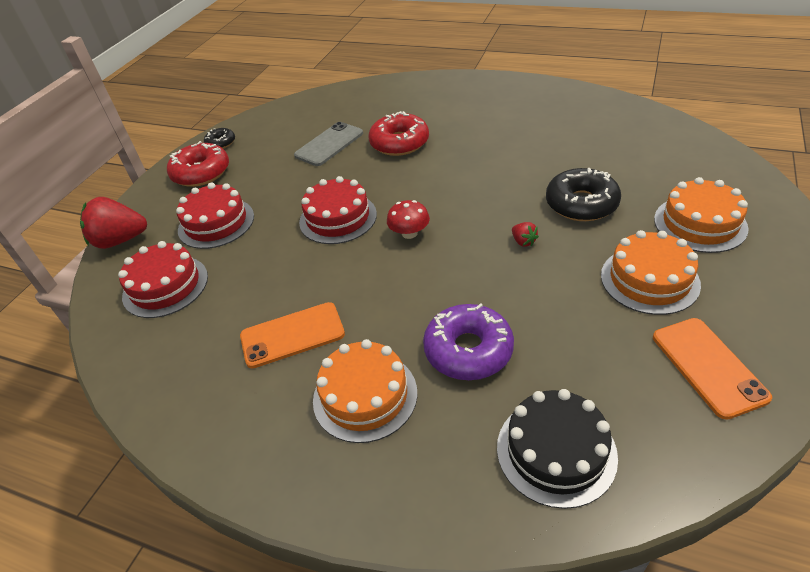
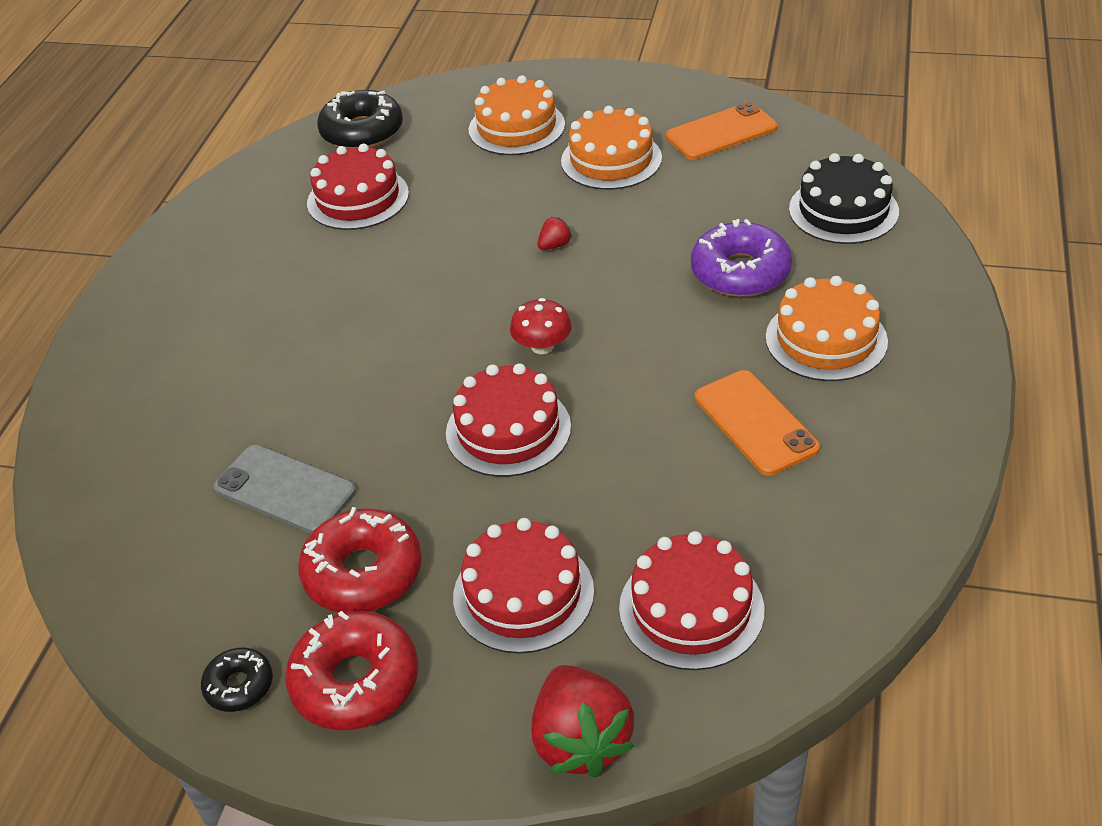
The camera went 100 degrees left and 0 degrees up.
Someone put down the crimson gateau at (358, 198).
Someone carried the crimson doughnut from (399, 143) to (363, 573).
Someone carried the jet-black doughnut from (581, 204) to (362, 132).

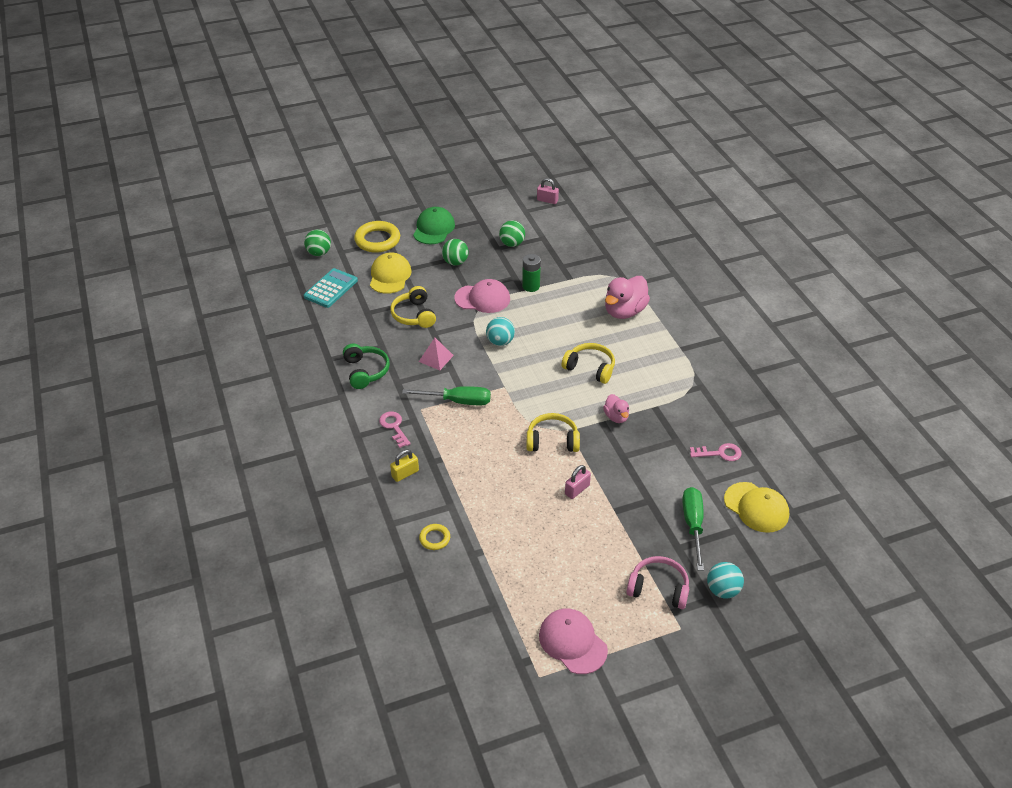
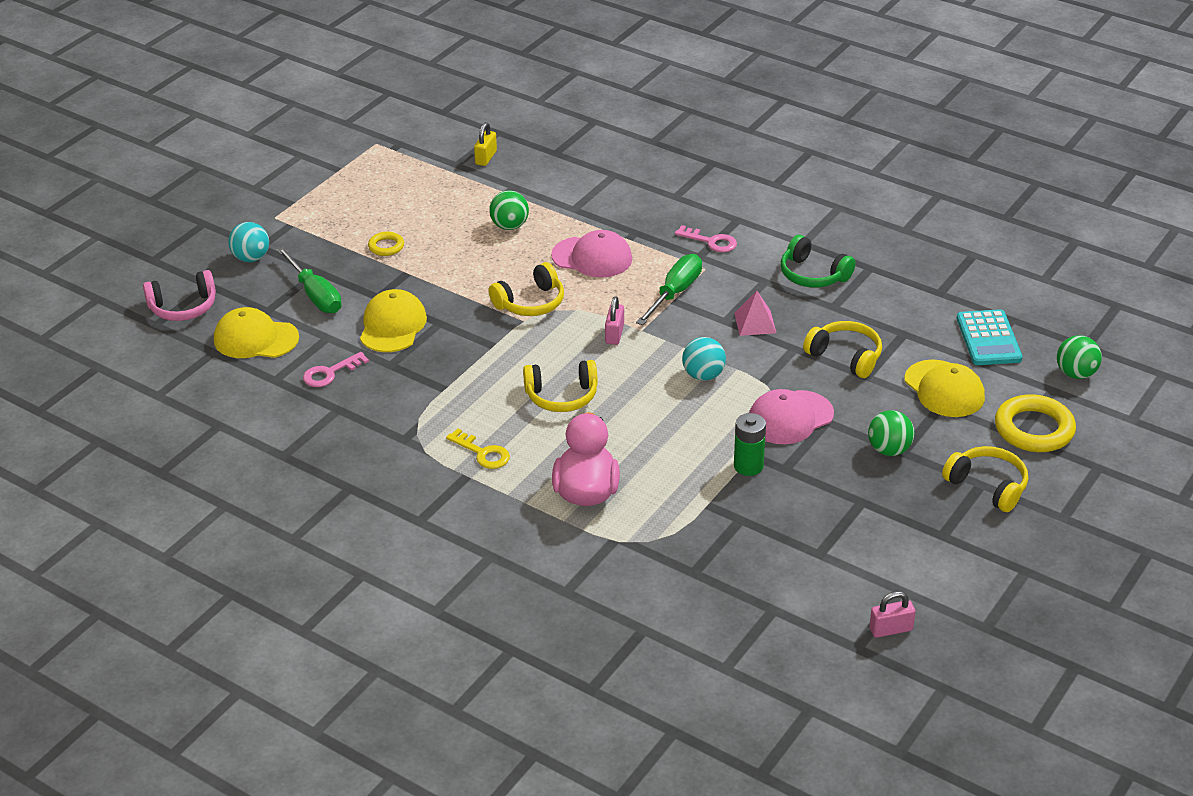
The camera went 145 degrees right and 5 degrees down.
Someone took away the pink rubber duck at (616, 417).
Someone put down the yellow cap at (392, 326).
Someone put down the yellow latchkey at (482, 453).
Someone carried the yellow padlock from (405, 474) to (486, 158).
Someone carried the yellow hoop from (434, 538) to (386, 246).
Someone carried the green play ball from (512, 244) to (509, 226).
Someone carried the pink cap from (572, 642) to (592, 257).
Someone carried the pink padlock from (577, 490) to (614, 334).
Someone carried the pink over-ear headphones from (658, 588) to (183, 307).
Someone swapped the green cap at (433, 229) for the yellow over-ear headphones at (987, 486).
Someone rotated the green screwdriver at (458, 401) by 150 degrees clockwise.

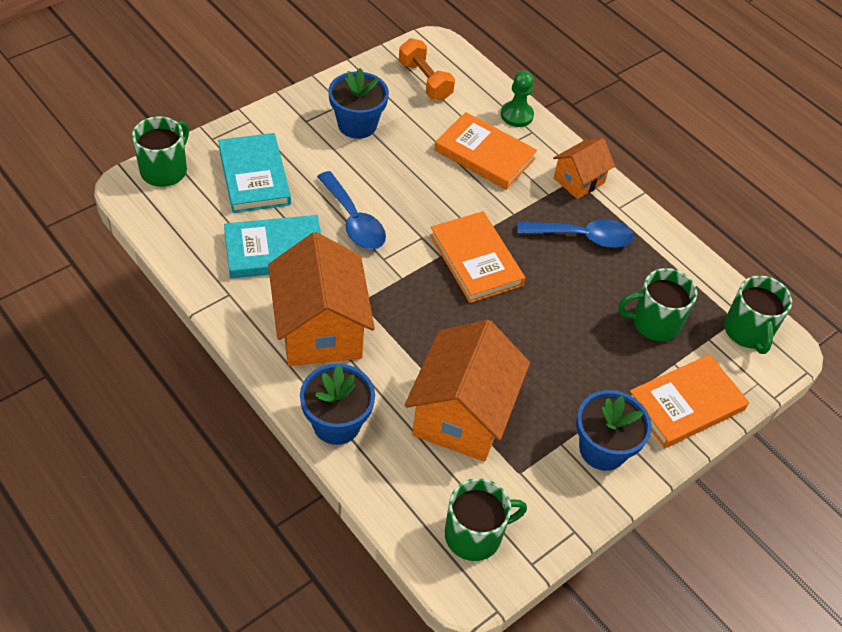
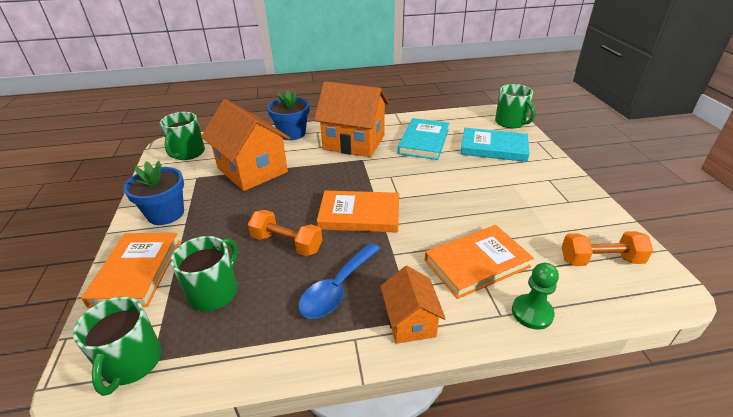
The camera went 125 degrees right and 15 degrees down.
Someone took away the blue spoon at (354, 221).
Someone took away the blue potted plant at (357, 125).
Someone put down the bright orange hand weight at (287, 243).
Someone rotated the green coffee mug at (748, 331) by 120 degrees counterclockwise.

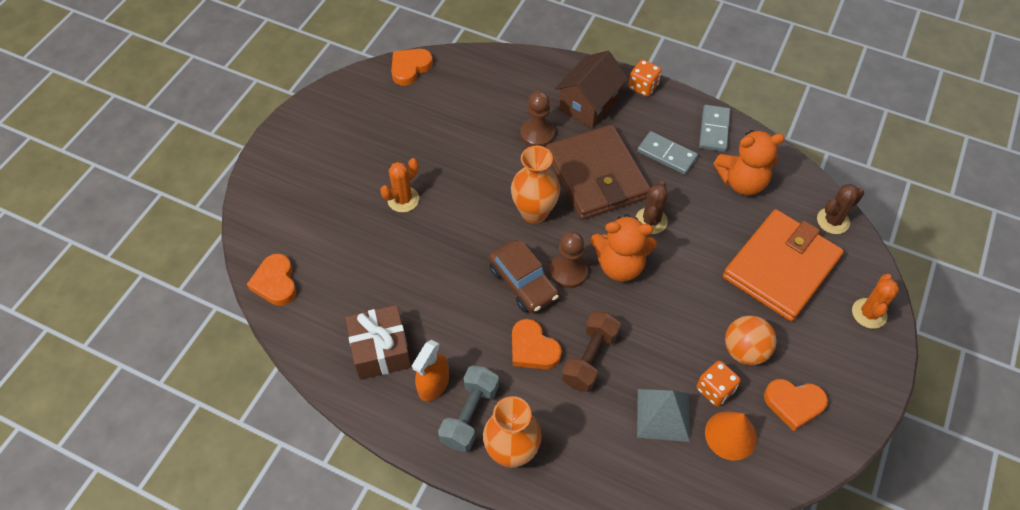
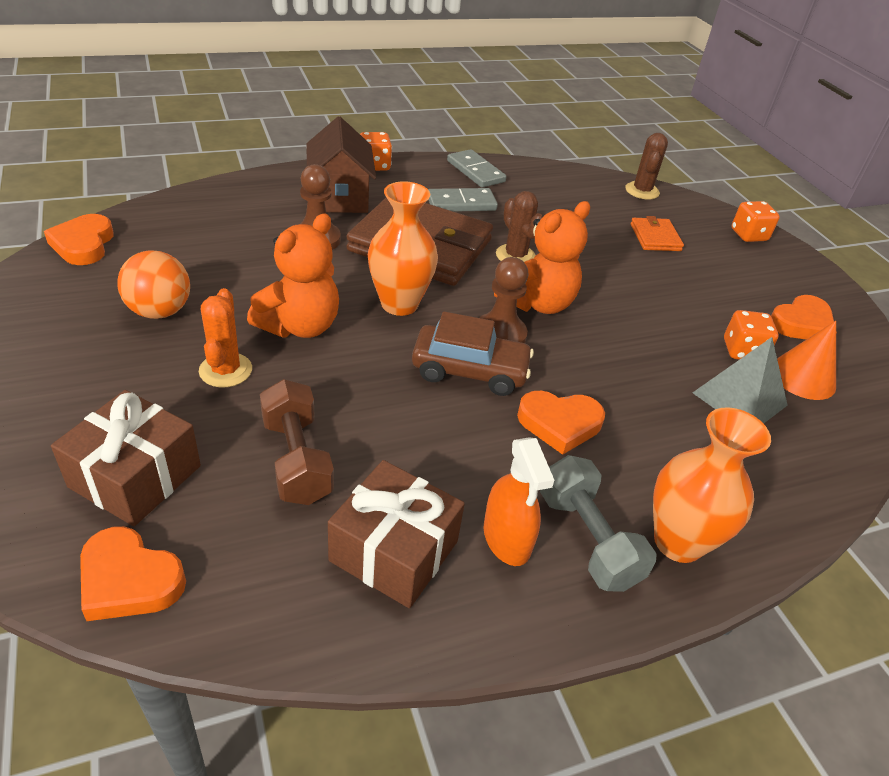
The camera went 50 degrees left and 15 degrees down.
Someone put down the brown present at (135, 476).
Someone carried the brown hand weight from (589, 358) to (297, 459).
Someone carried the bright orange teddy from (742, 182) to (300, 326).
Someone carried the bright orange play ball from (744, 351) to (160, 311).
Someone swapped the bright orange saguaro cactus at (869, 313) for the bright orange die at (748, 235).
Someone scaled the bright orange billfold at (780, 267) by 0.44.

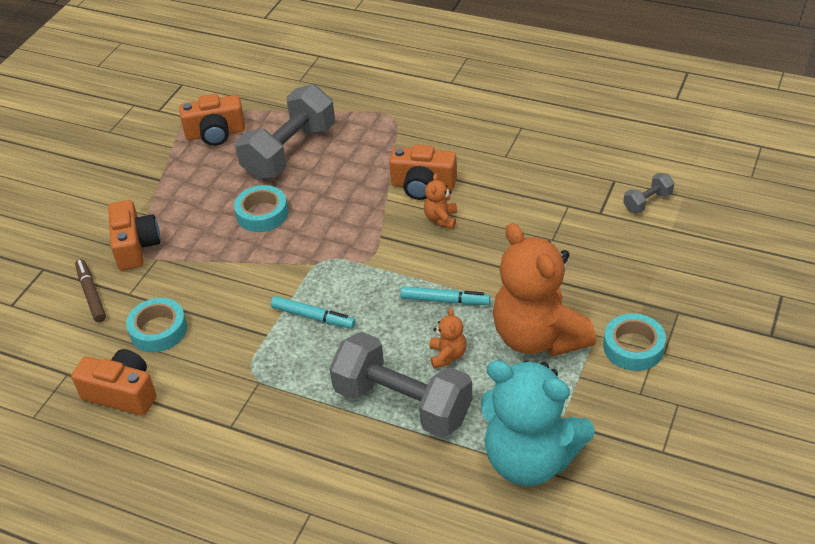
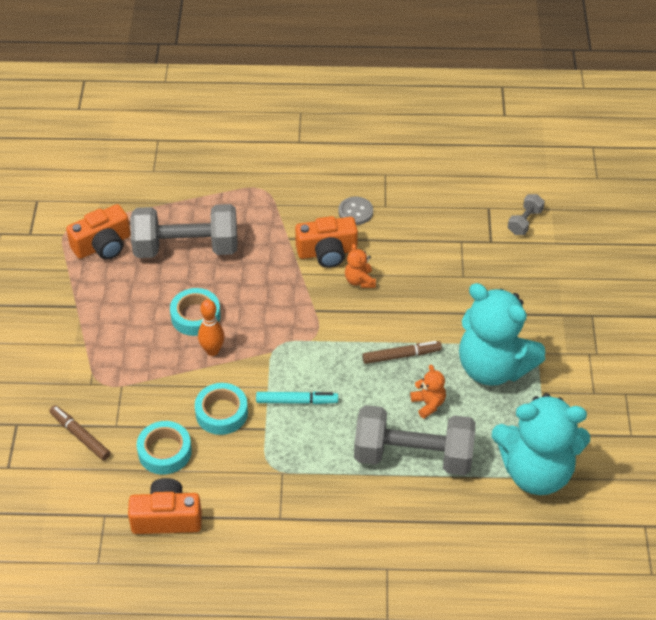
The camera went 25 degrees left and 5 degrees up.
Someone took away the bright orange compact camera at (135, 246).
Someone put down the bright orange tenpin at (212, 351).
Someone put down the grey shirt button at (355, 212).
Someone carried the aqua sticky tape from (633, 347) to (221, 413).
Someone repainted the aqua marker pen at (445, 300), which became the brown marker pen at (401, 356).
Someone repainted the bright orange teddy at (538, 337), which became the aqua teddy at (493, 367).
Someone rotated the grey hand weight at (290, 152) by 75 degrees clockwise.

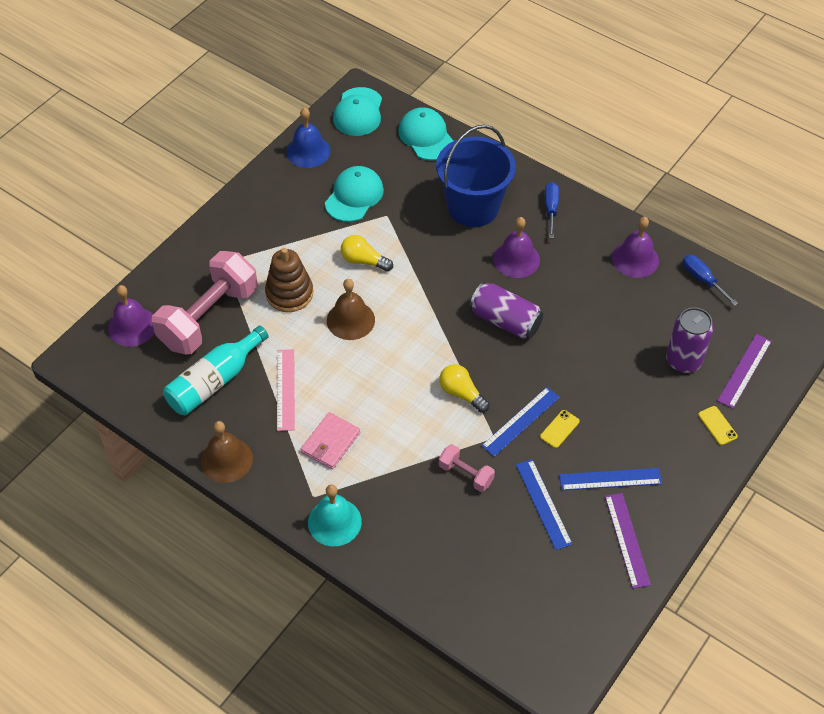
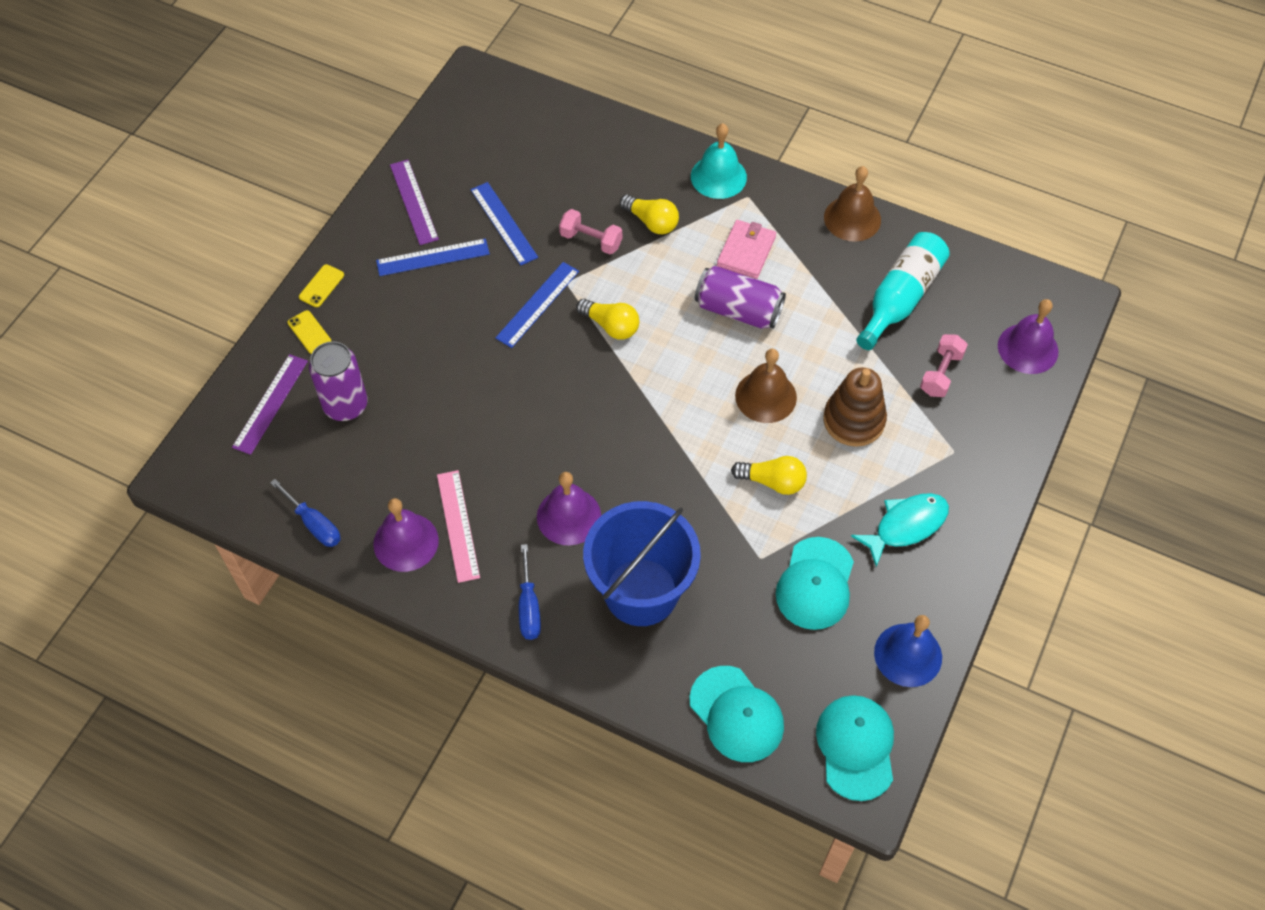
The camera went 170 degrees right and 5 degrees up.
Someone put down the yellow bulb at (651, 222).
Someone put down the aqua fish figure at (906, 526).
Someone carried the pink ruler from (285, 389) to (458, 525).
Someone carried the royal purple tin from (505, 321) to (738, 310).
Someone carried the yellow mobile phone from (559, 429) to (321, 286).
Someone scaled the pink hand weight at (209, 317) by 0.46.

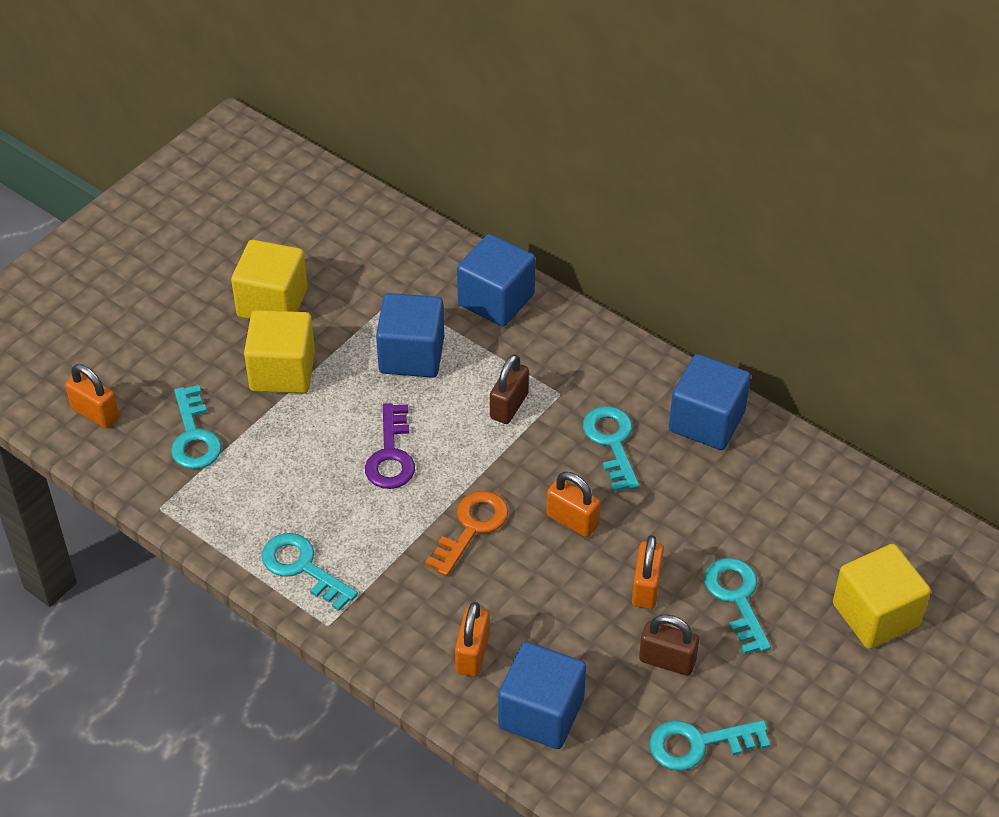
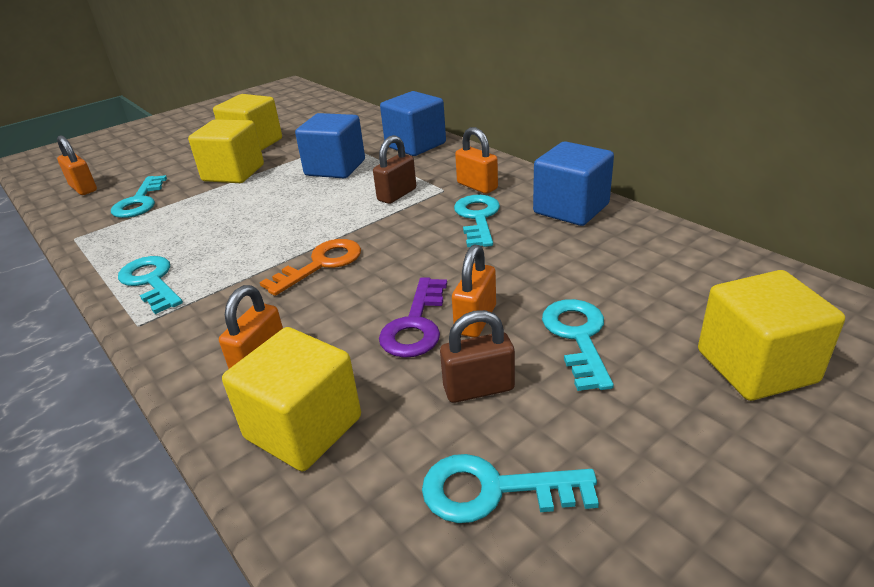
The camera went 15 degrees right and 15 degrees down.
Someone carried the royal purple latchkey from (391, 455) to (415, 324).
Someone carried the bright orange padlock from (572, 520) to (477, 186).
Someone repainted the blue cube at (541, 713), which became the yellow cube at (303, 428).
Someone rotated the brown padlock at (667, 660) by 45 degrees counterclockwise.

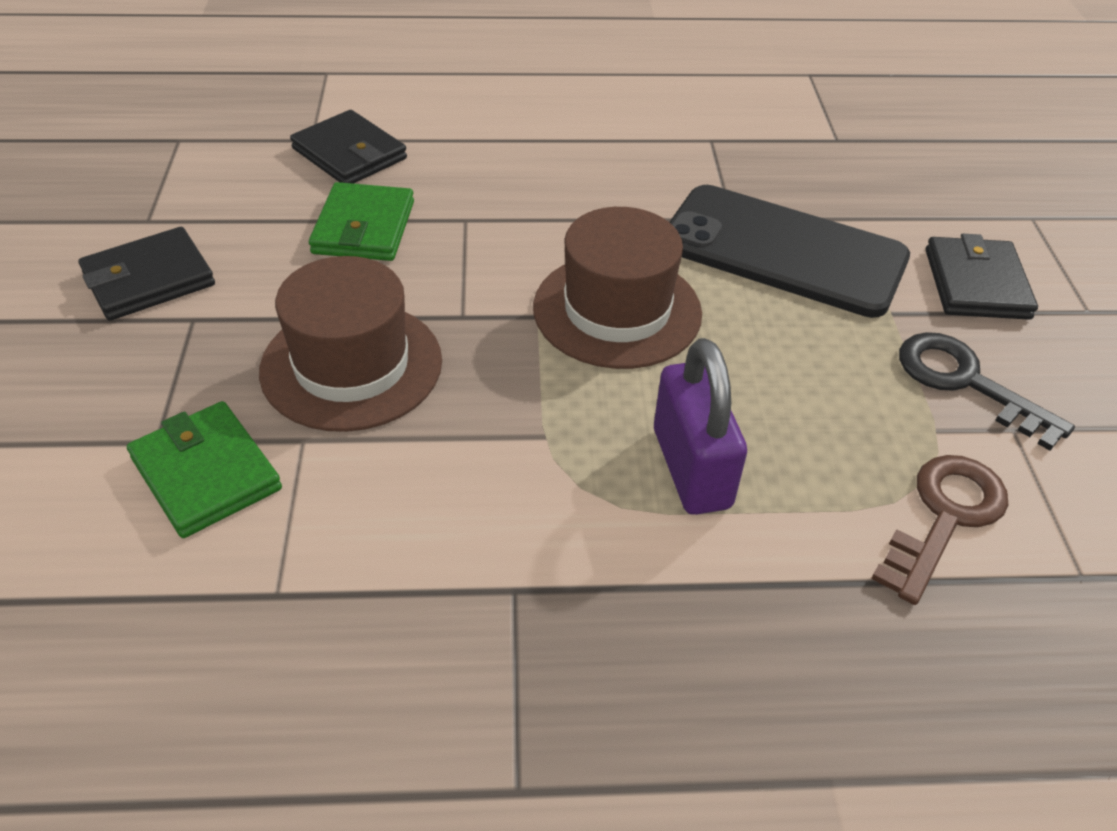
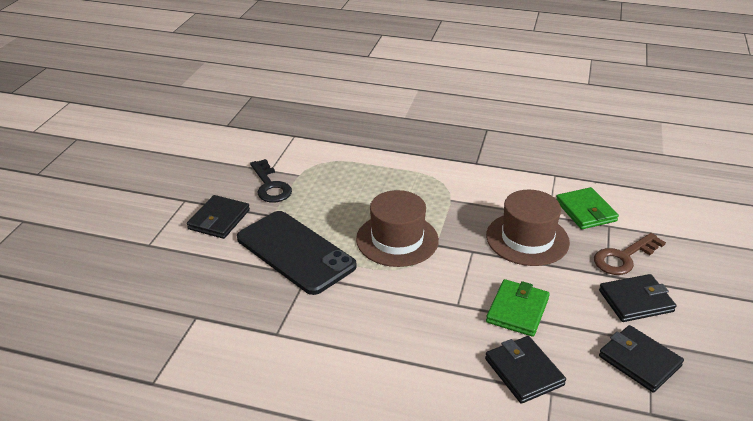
The camera went 160 degrees left and 10 degrees down.
Someone took away the royal purple padlock at (691, 468).
Someone put down the jet-black billfold at (639, 361).
Someone carried the brown latchkey from (944, 518) to (624, 257).

